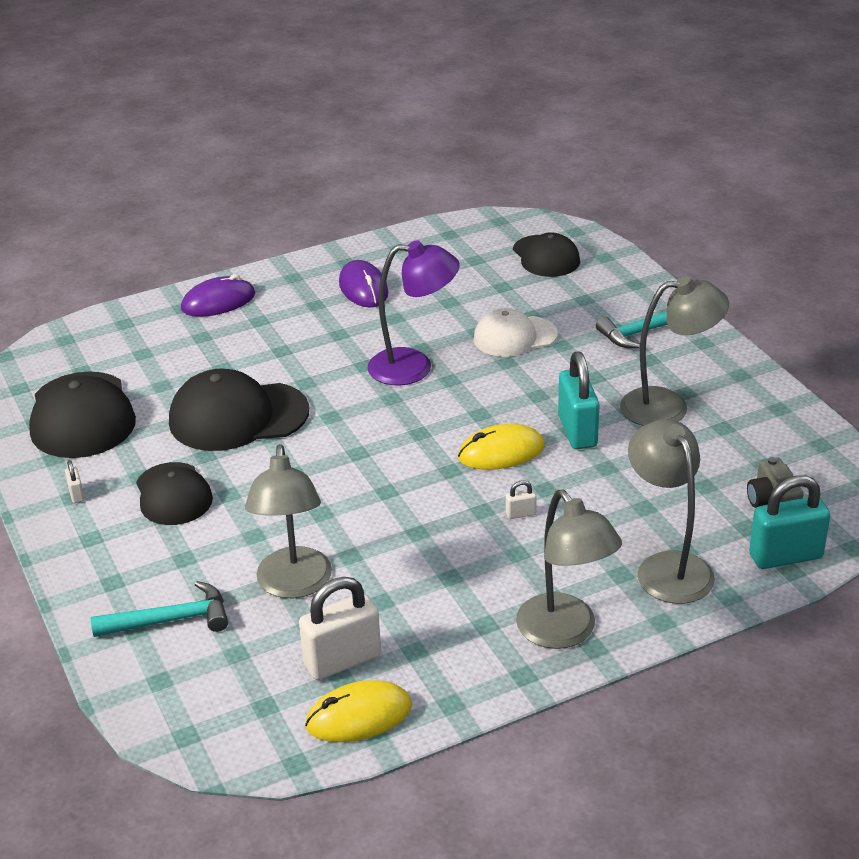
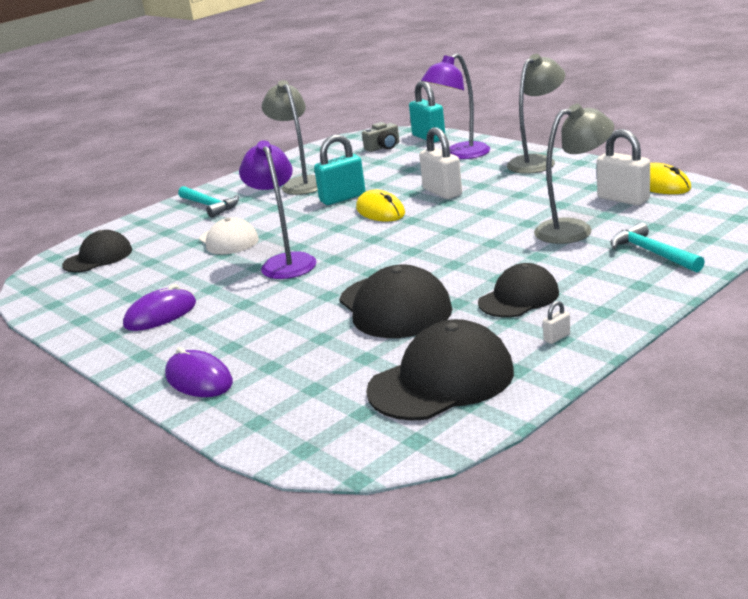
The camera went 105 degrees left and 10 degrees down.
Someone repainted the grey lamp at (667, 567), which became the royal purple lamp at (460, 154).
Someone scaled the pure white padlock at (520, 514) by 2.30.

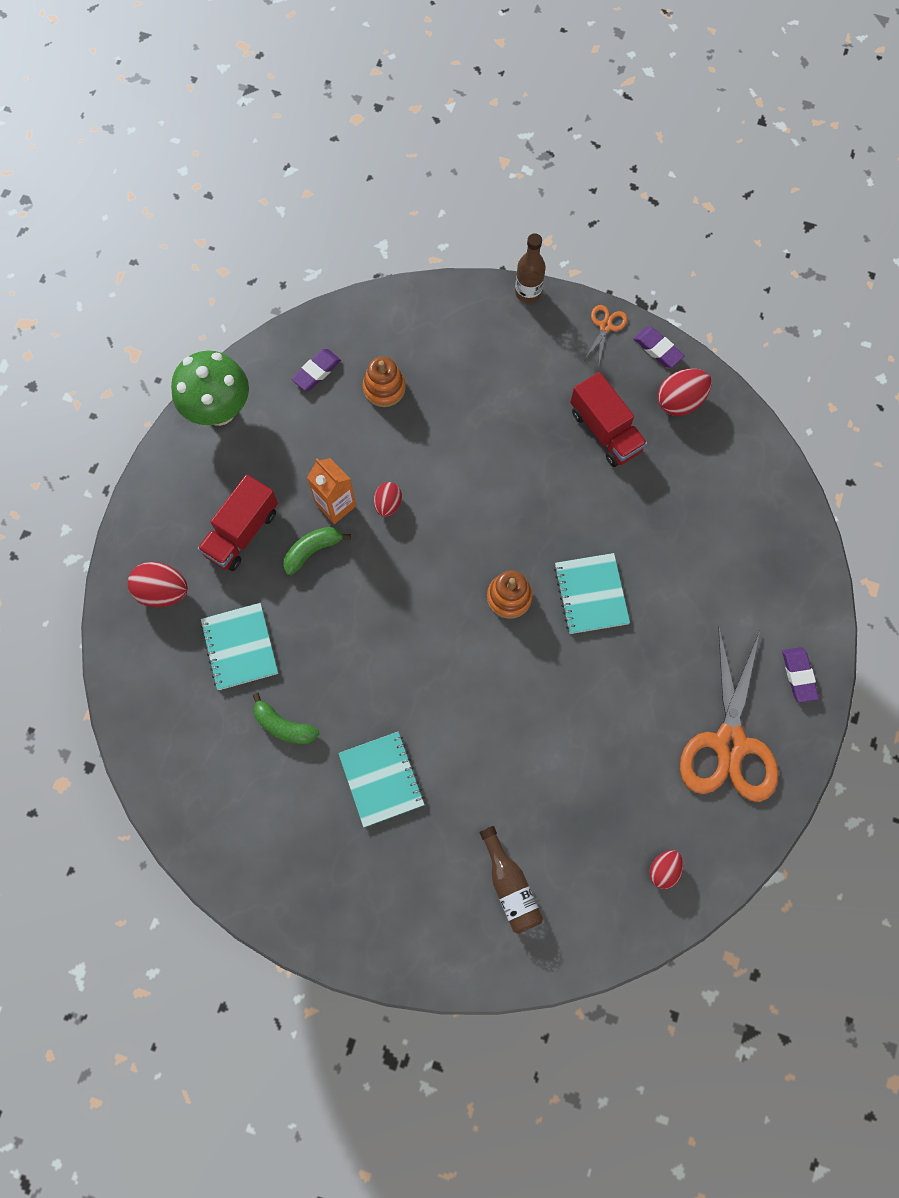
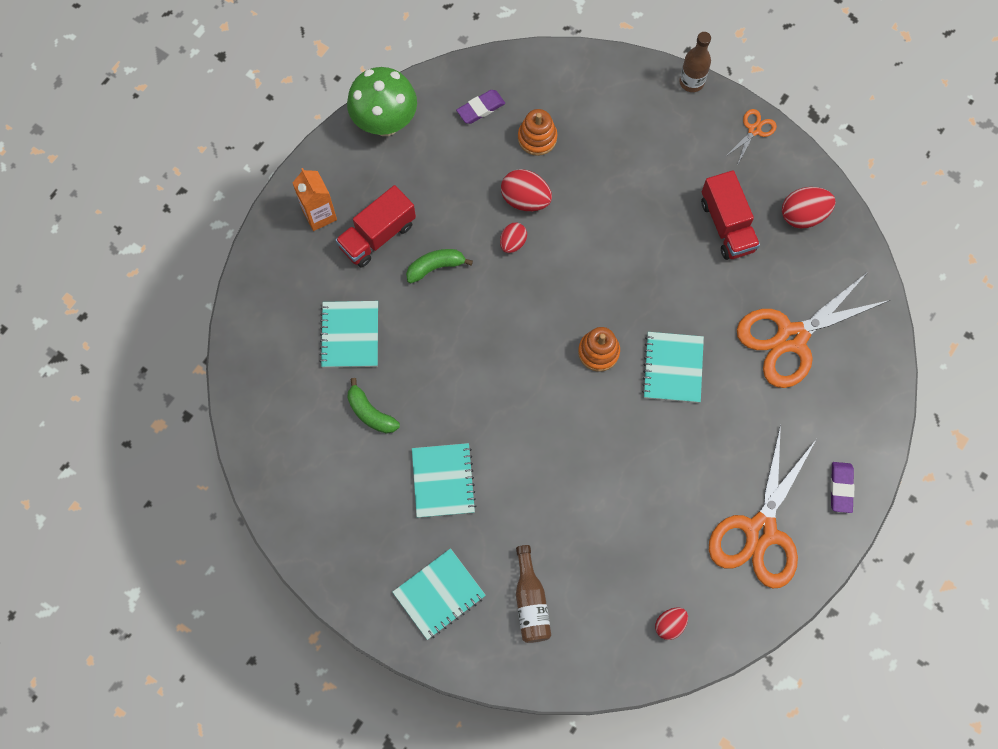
The camera went 15 degrees right and 0 degrees up.
Someone took away the royal purple eraser at (658, 349).
Someone put down the aqua notebook at (439, 594).
Someone put down the bright orange pair of scissors at (791, 338).
Someone carried the crimson egg shape from (162, 591) to (525, 199).
Someone carried the bright orange carton from (335, 505) to (319, 215).

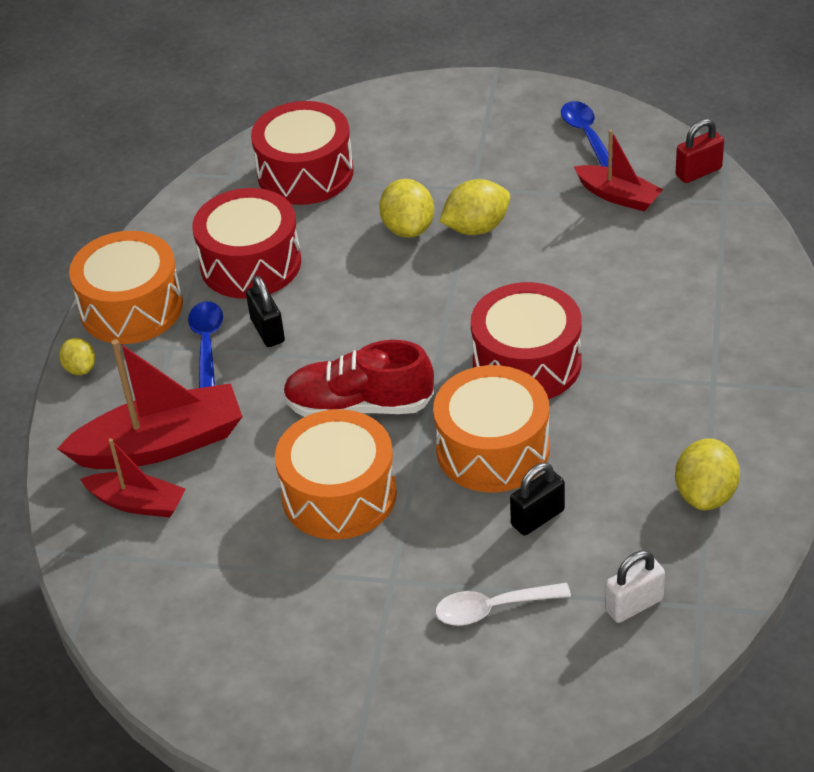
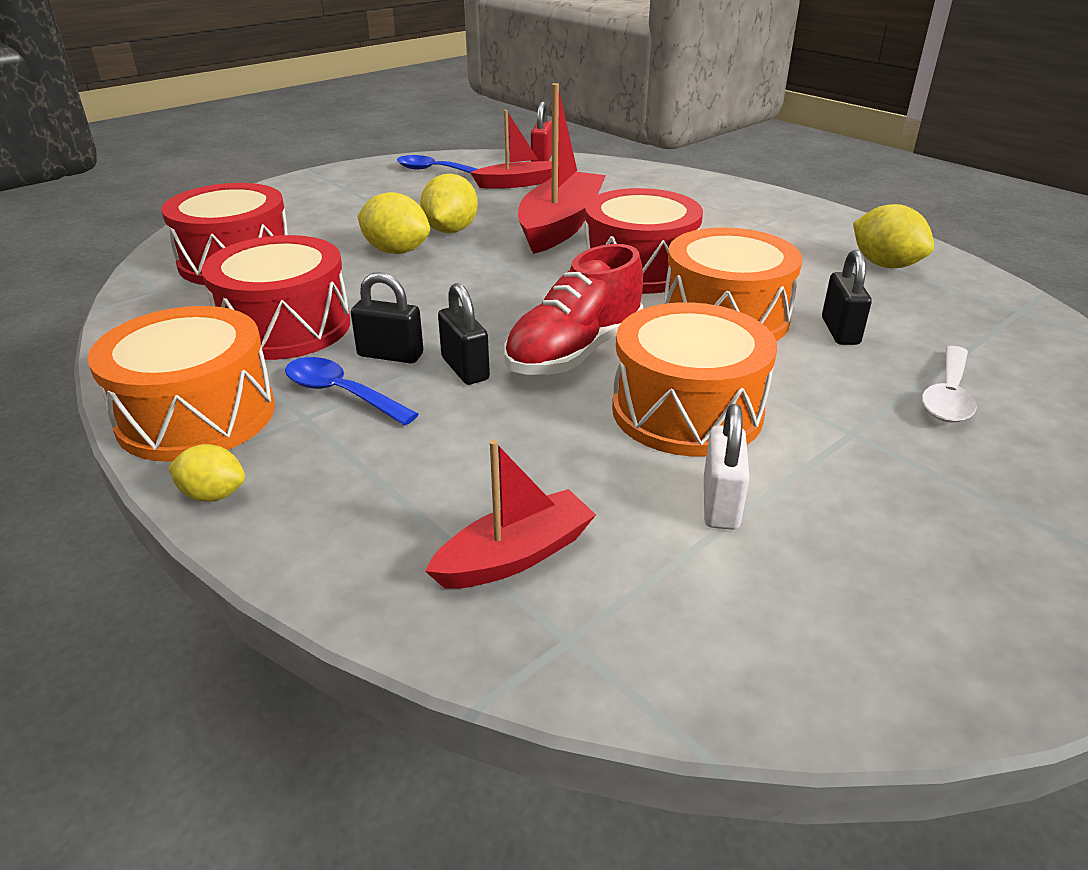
The camera went 55 degrees left and 10 degrees down.
Someone put down the jet-black padlock at (465, 369).
Someone carried the crimson toy boat from (161, 444) to (560, 226).
Someone carried the pure white padlock from (634, 605) to (720, 504).

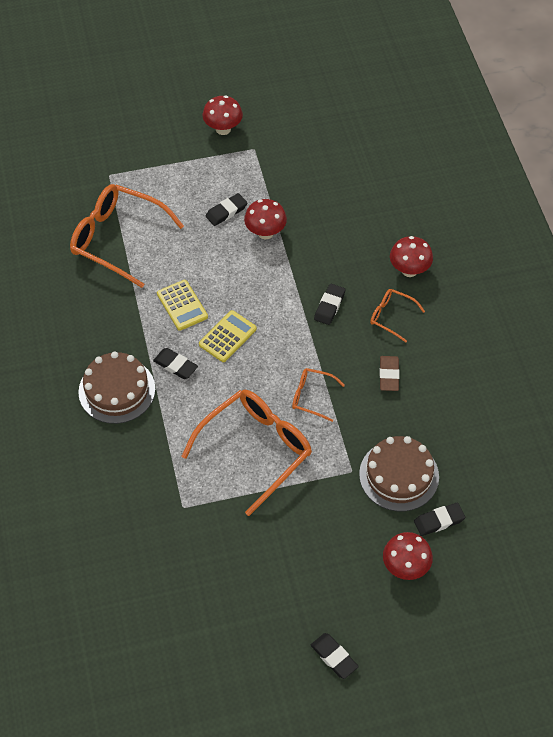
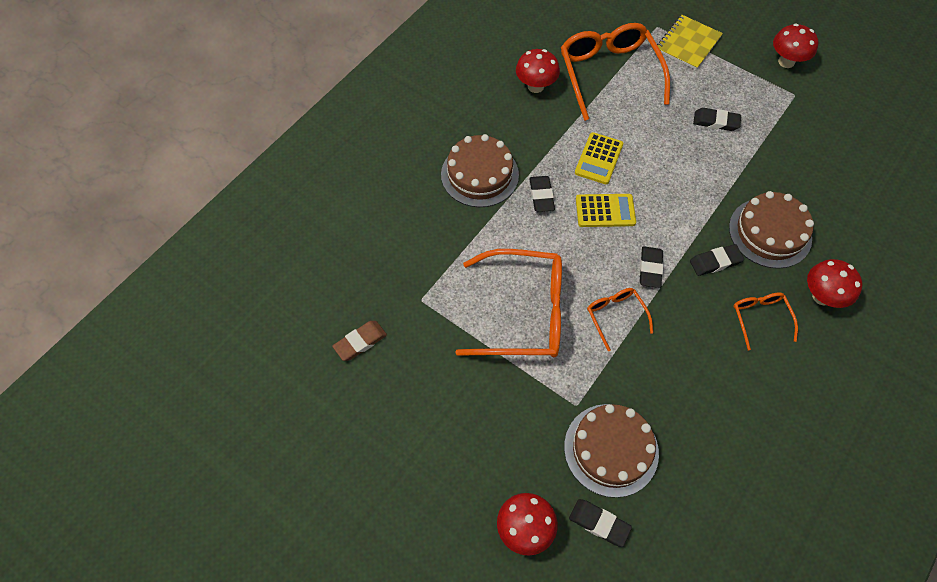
The camera went 50 degrees right and 5 degrees up.
Someone put down the yellow notebook at (688, 43).
Someone put down the brown gateau at (770, 232).
Someone carried the crimson toadstool from (265, 233) to (535, 86).
Someone carried the jet-black eraser from (334, 657) to (650, 269).
Someone carried the brown eraser from (389, 375) to (360, 342).

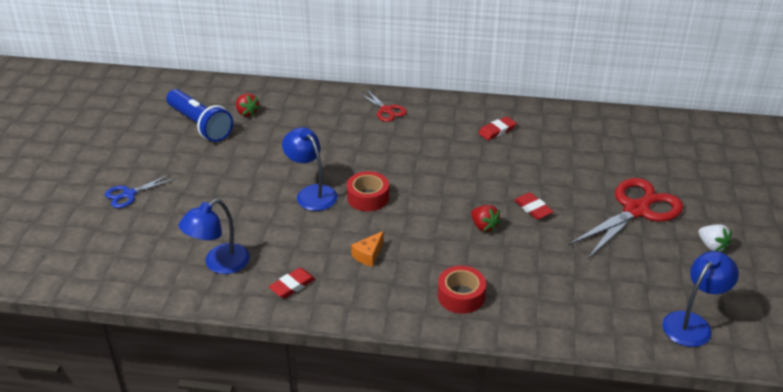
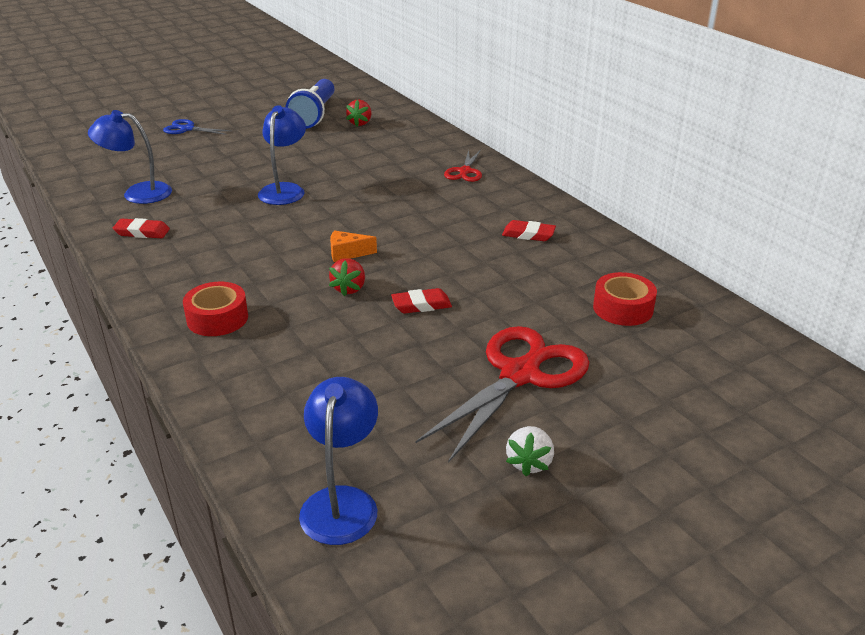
The camera went 50 degrees right and 5 degrees down.
Someone carried the crimson sticky tape from (368, 197) to (623, 308).
Someone carried the bright orange piece of cheese from (368, 255) to (347, 253).
Someone rotated the crimson eraser at (533, 208) by 60 degrees clockwise.
Someone rotated the crimson pair of scissors at (636, 210) by 60 degrees counterclockwise.
Someone rotated the blue lamp at (692, 323) by 90 degrees counterclockwise.

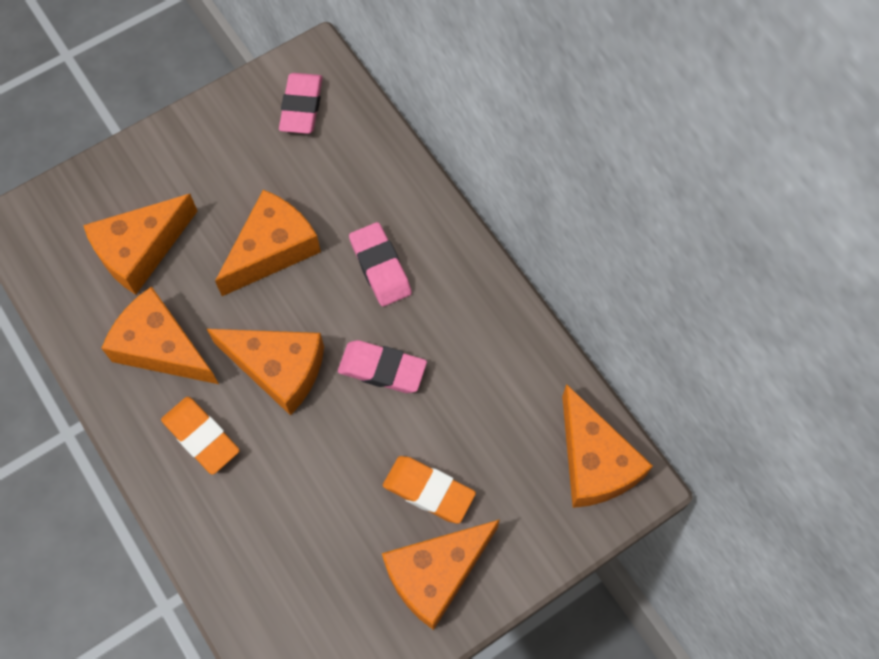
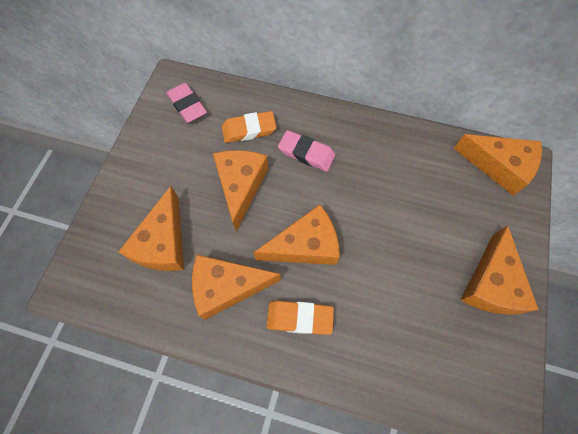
The camera went 40 degrees left and 0 degrees up.
Someone took away the pink eraser at (382, 369).
Someone carried the bright orange eraser from (429, 491) to (249, 130).

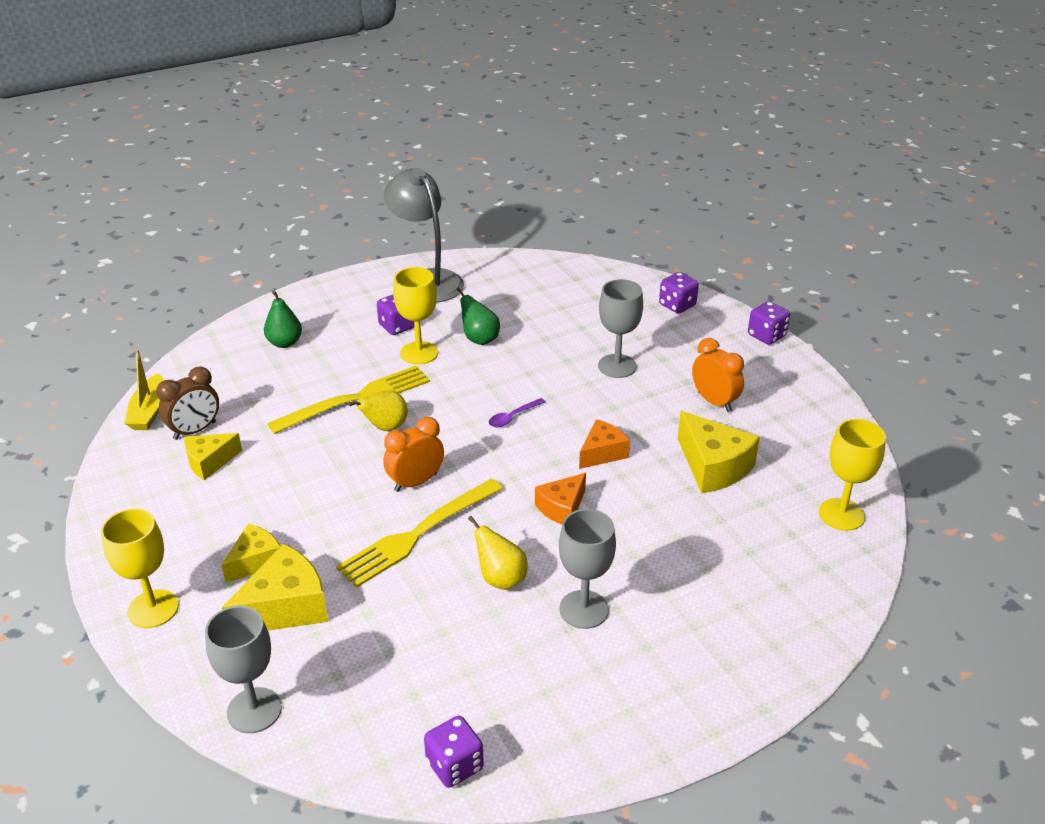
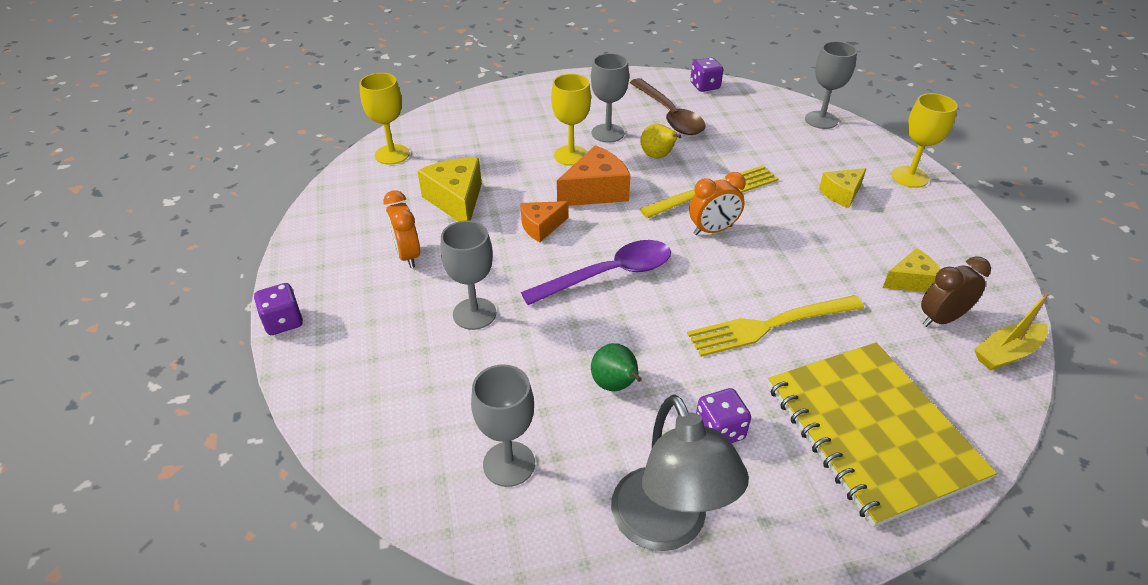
The camera went 165 degrees left and 5 degrees up.
Someone took away the yellow piece of cheese at (286, 607).
Someone took away the yellow pear fruit at (385, 427).
Someone took away the royal purple die at (677, 305).
Someone put down the grey wine glass at (509, 464).
Someone put down the brown spoon at (669, 115).
Someone carried the yellow wine glass from (419, 353) to (571, 155).
Someone swapped the green pear fruit at (284, 343) for the yellow notebook at (872, 431).
Someone rotated the yellow toy boat at (149, 411) by 135 degrees counterclockwise.
Someone scaled the royal purple spoon at (513, 417) by 2.30.
Someone scaled the bright orange piece of cheese at (562, 508) by 1.57.

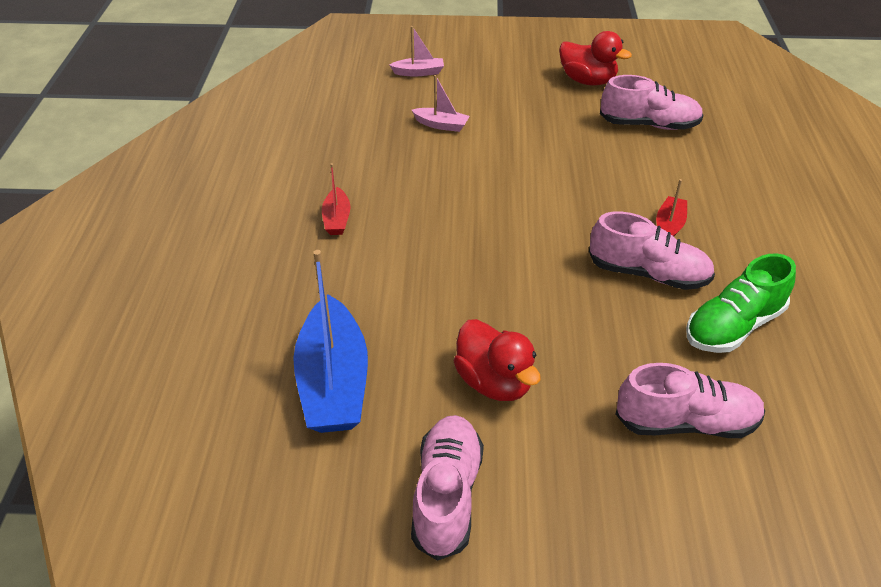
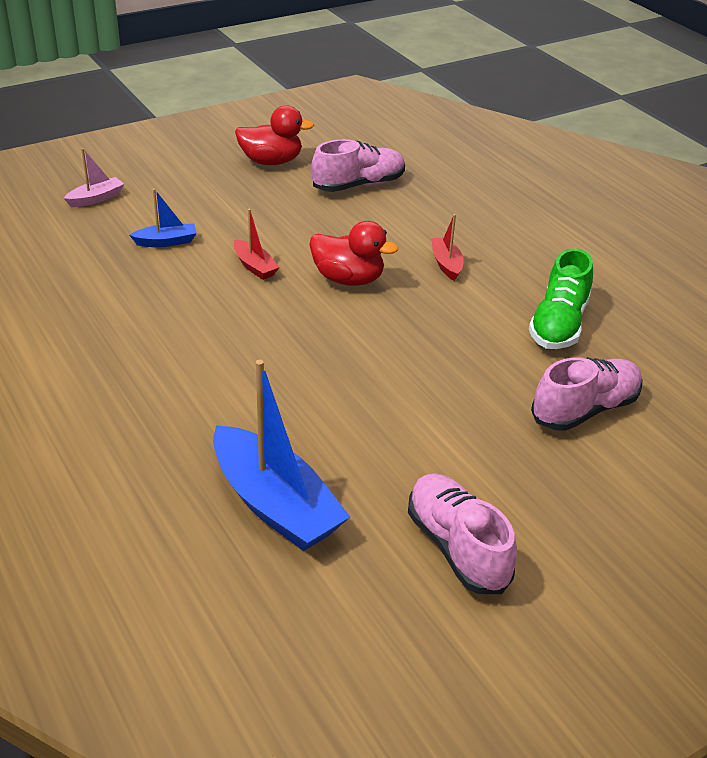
The camera went 35 degrees left and 5 degrees down.
Someone took away the pink shoe at (648, 274).
Someone carried the crimson toy boat from (337, 219) to (254, 266).
Someone carried the crimson rubber duck from (494, 382) to (348, 279).
Someone repainted the pink toy boat at (441, 125), which became the blue toy boat at (166, 242).

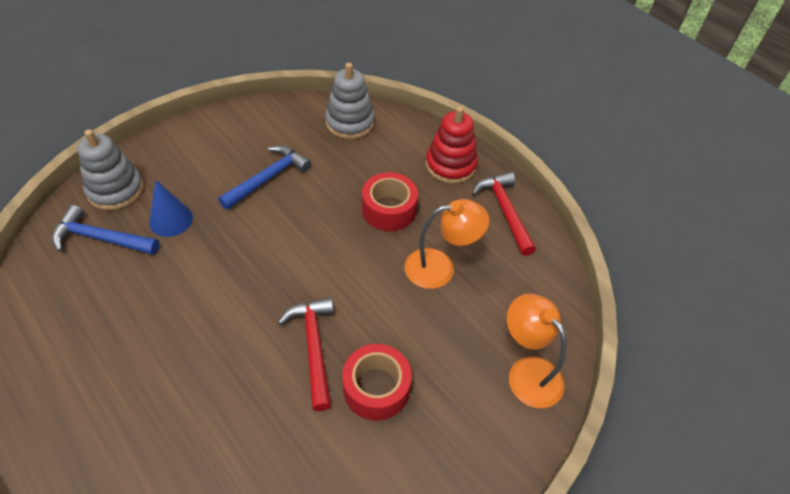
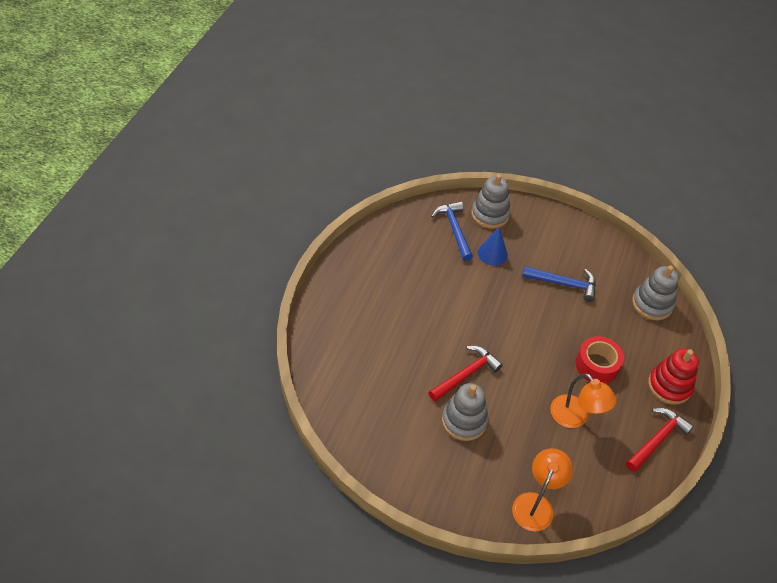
The camera went 60 degrees right and 0 degrees up.
Someone swapped the crimson sticky tape at (376, 388) for the grey ring stacker at (464, 420).

